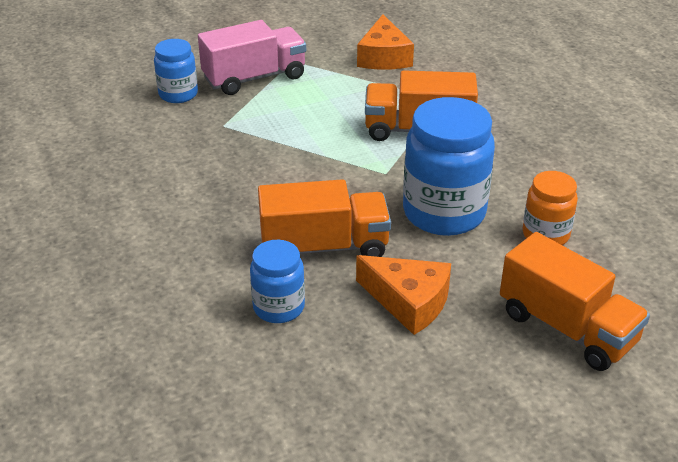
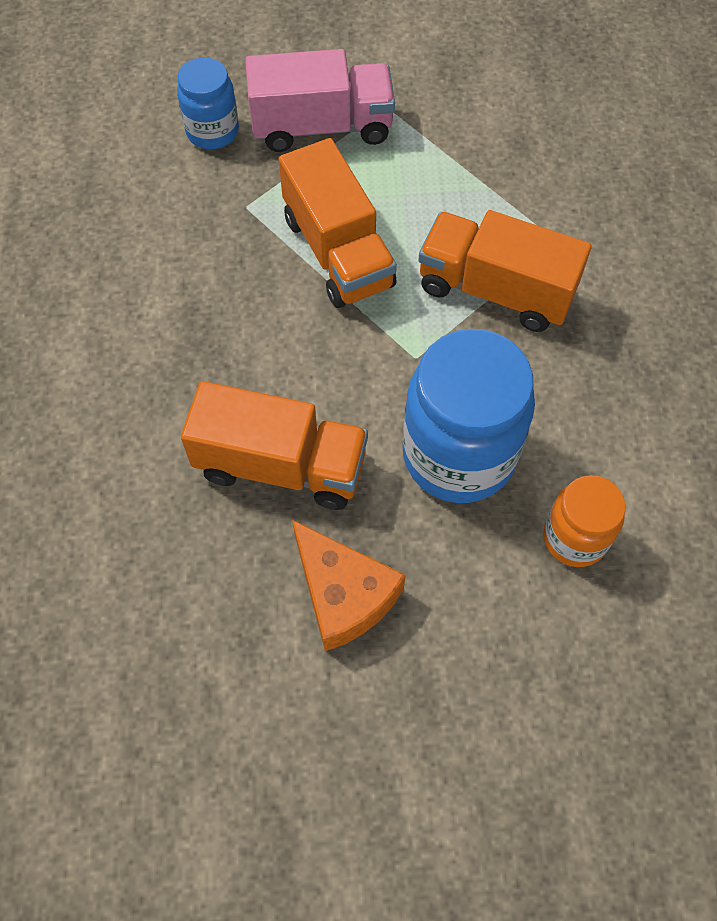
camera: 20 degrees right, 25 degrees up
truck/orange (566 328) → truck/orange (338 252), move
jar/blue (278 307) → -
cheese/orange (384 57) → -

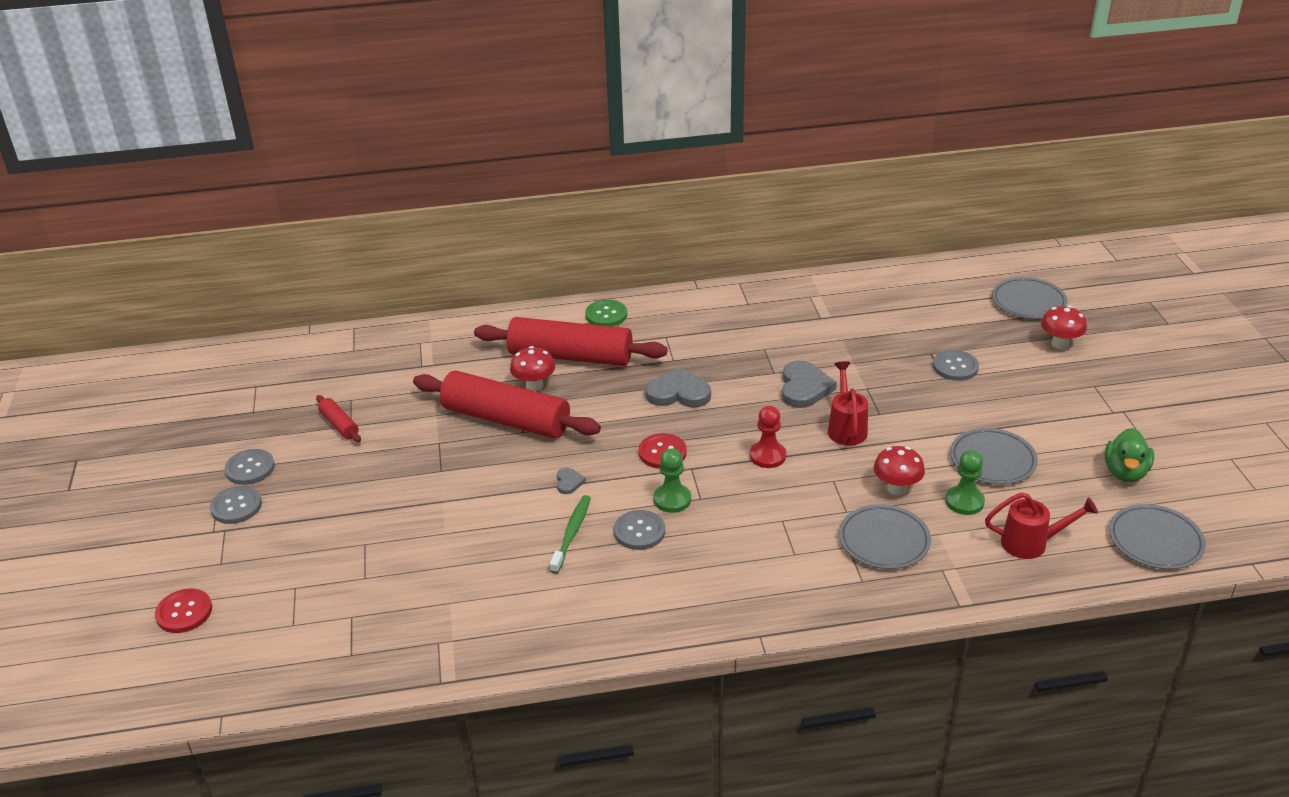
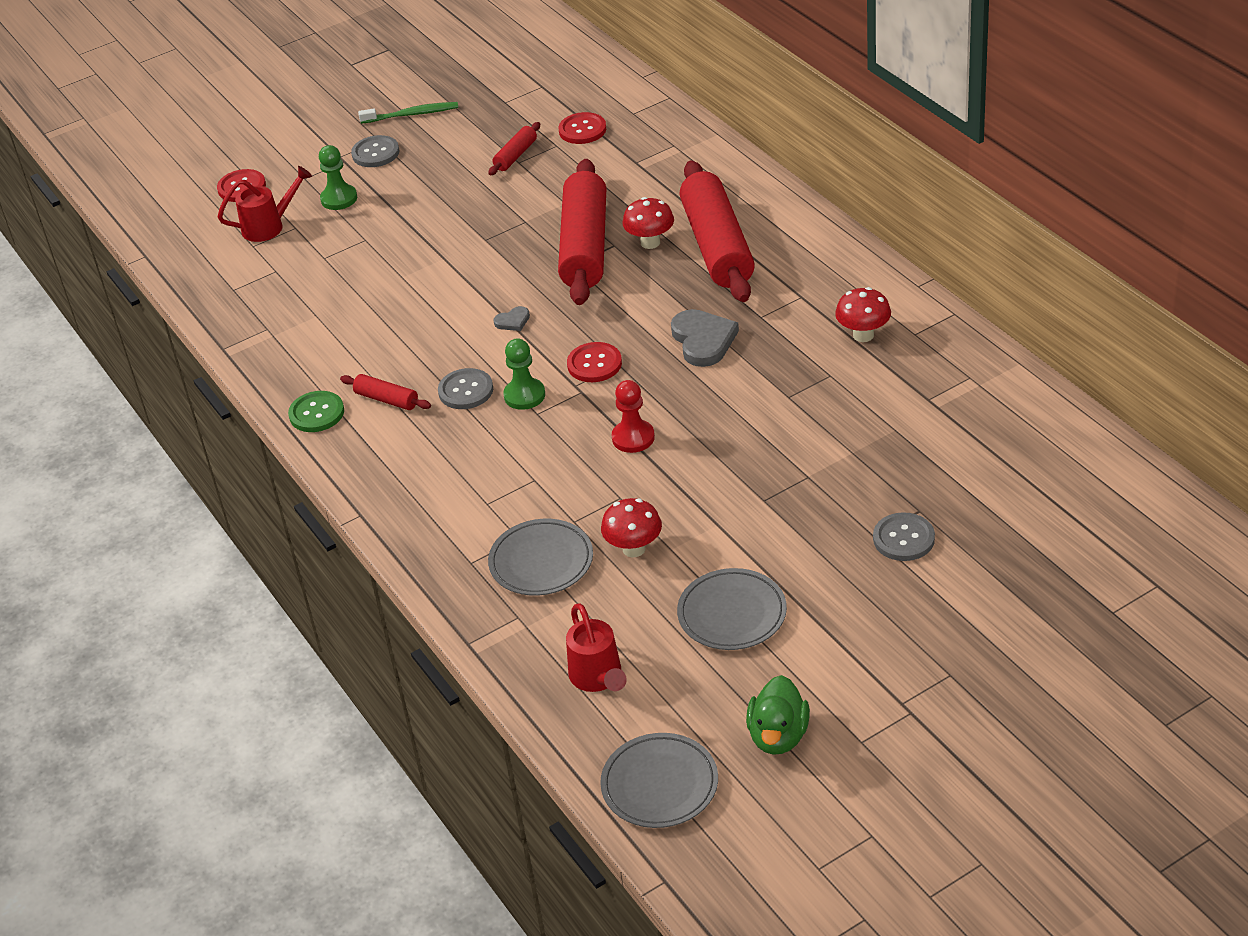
camera: 70 degrees right, 5 degrees up
watering can/red (846 428) → watering can/red (269 226), move
button/green (606 315) → button/green (316 413), move
pawn/green (964 502) → pawn/green (339 199), move
- → rolling pin/red (386 399)
toothbrush/green (572 533) → toothbrush/green (412 114), move
- → button/red (582 130)
duck/green (1125 472) → duck/green (778 736), 75 degrees counterclockwise
mushroom/red (1060 344) → mushroom/red (863 335), move
button/grey (250 468) → -
heart/grey (804 388) → -
plate/grey (1028 302) → -

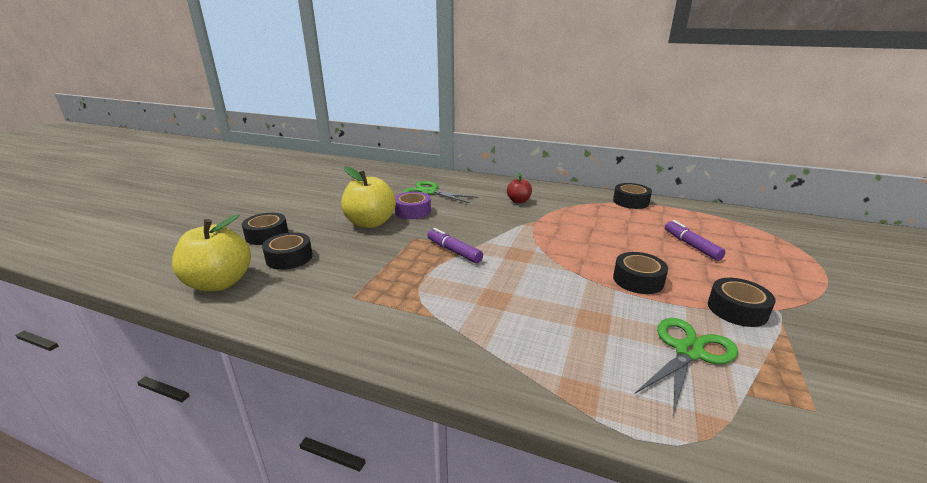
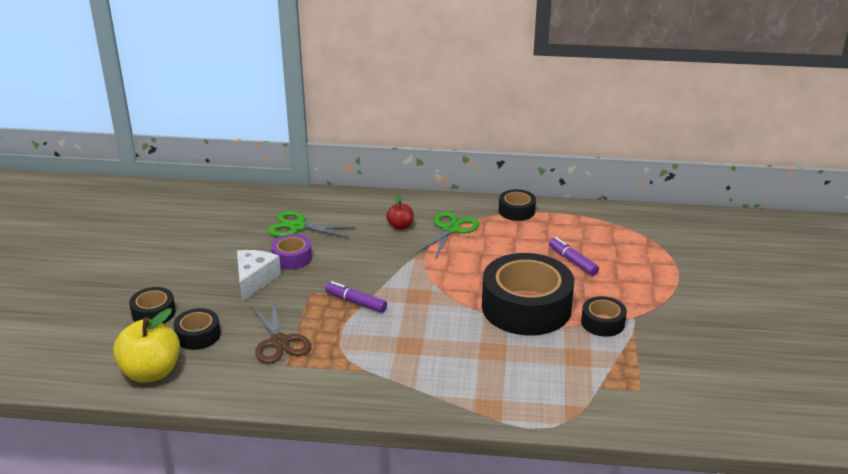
camera: 15 degrees left, 5 degrees up
apple/yellow (370 223) → cheese/white (254 280)
- → scissors/brown (279 342)
scissors/green (688 352) → scissors/green (451 229), move
tape/black (638 280) → tape/black (526 307), x2.11

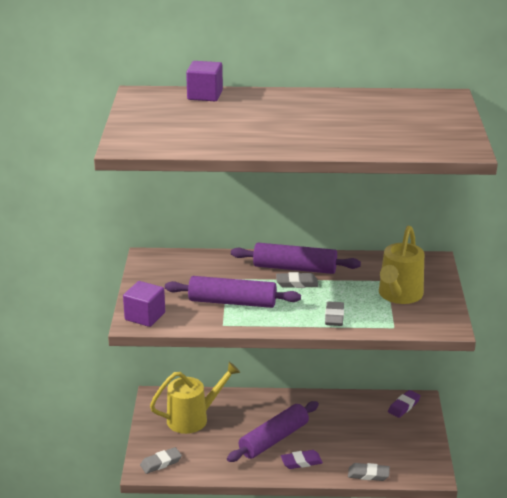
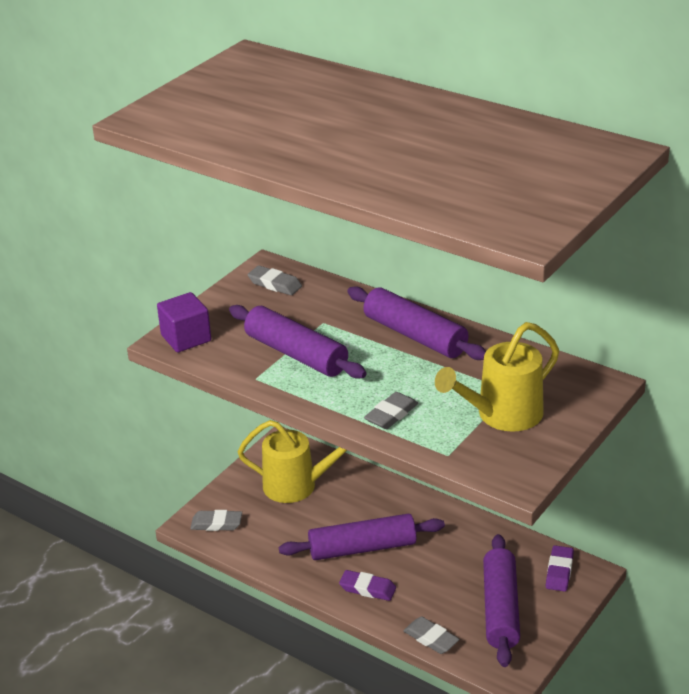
camera: 35 degrees right, 5 degrees up
eraser/grey (297 283) → eraser/grey (275 284), move
- → rolling pin/purple (501 609)
eraser/purple (404 406) → eraser/purple (559 571), 60 degrees counterclockwise
cube/purple (205 95) → -

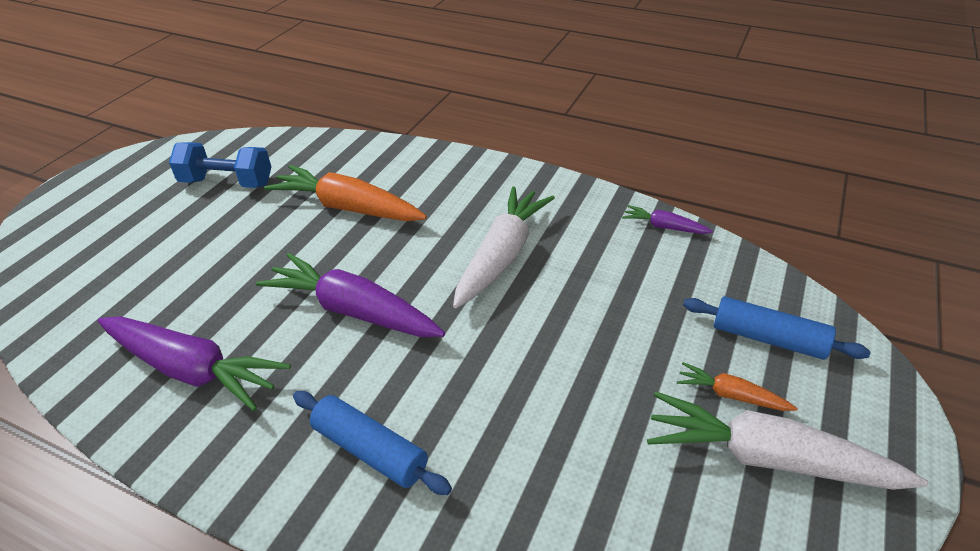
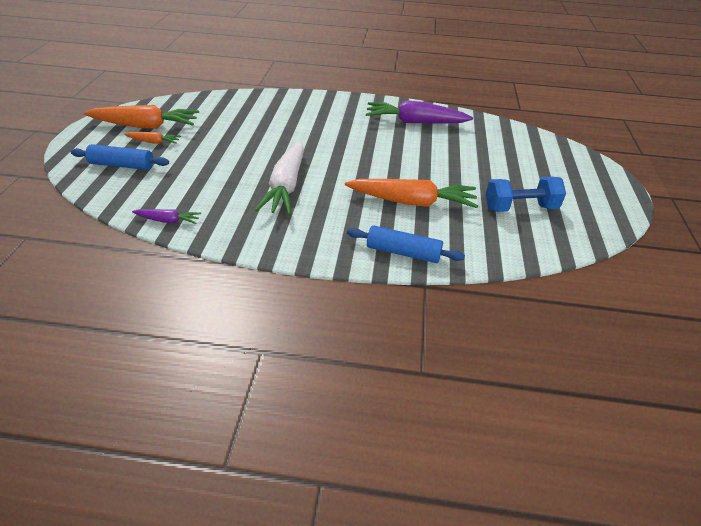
camera: 160 degrees right, 0 degrees up
carrot/white (768 458) → carrot/orange (145 126)
rolling pin/blue (370 450) → rolling pin/blue (403 252), move
carrot/purple (353 311) → -

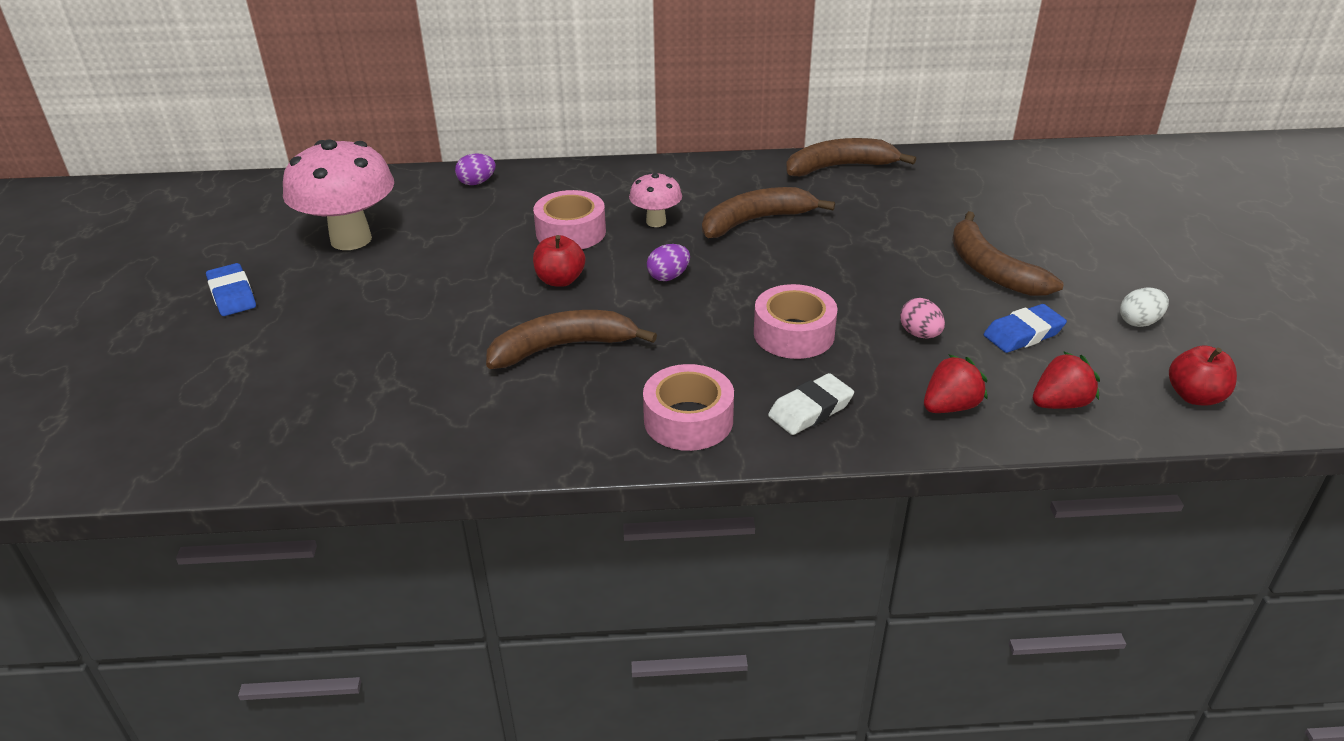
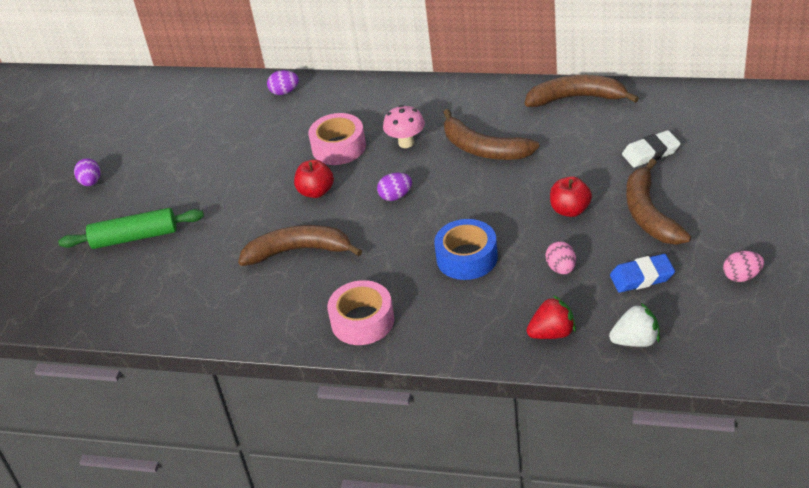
camera: 20 degrees right, 5 degrees up
- → rolling pin/green (134 237)
eraser/blue (232 295) → egg/purple (91 182)
tape/pink (794 334) → tape/blue (467 258)
banana/brown (755 221) → banana/brown (483 148), 135 degrees counterclockwise
apple/red (1195 396) → apple/red (570 210), move
strawberry/red (1060 404) → strawberry/white (636 341)
eraser/white (810 410) → eraser/white (651 153), move
egg/white (1139 322) → egg/pink (742 276)
mushroom/pink (351 239) → -

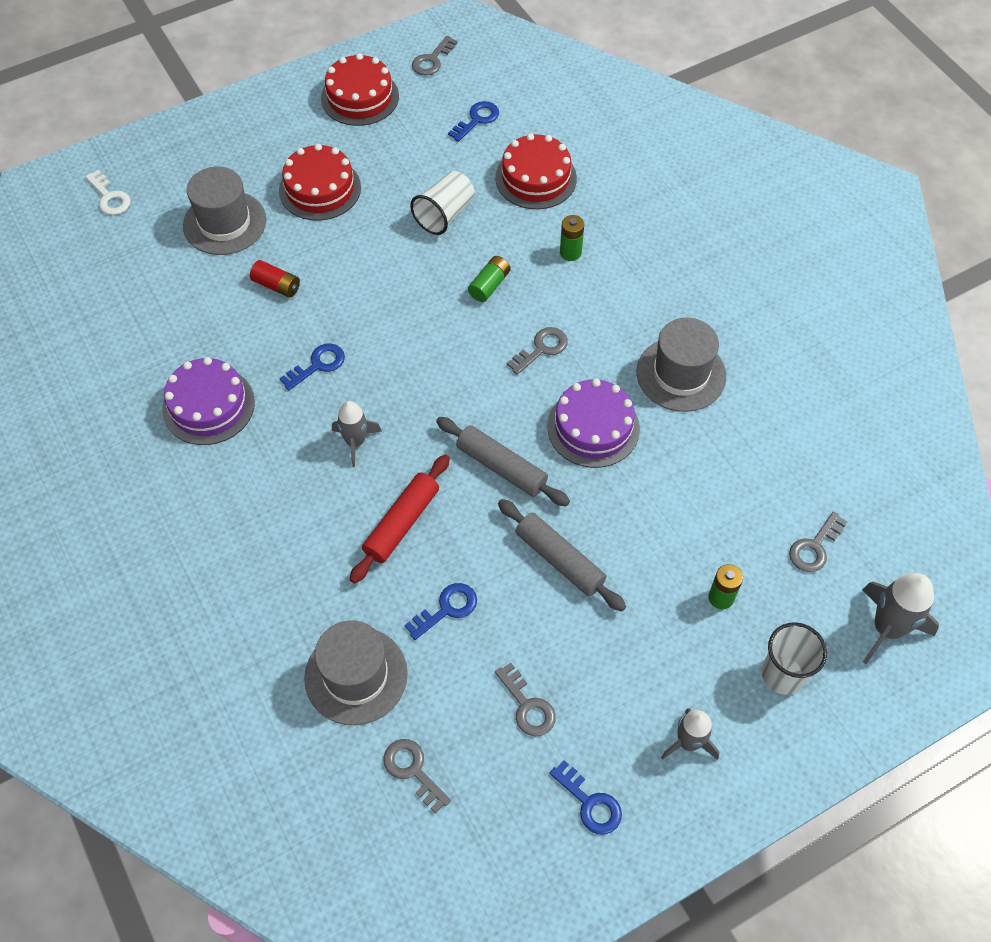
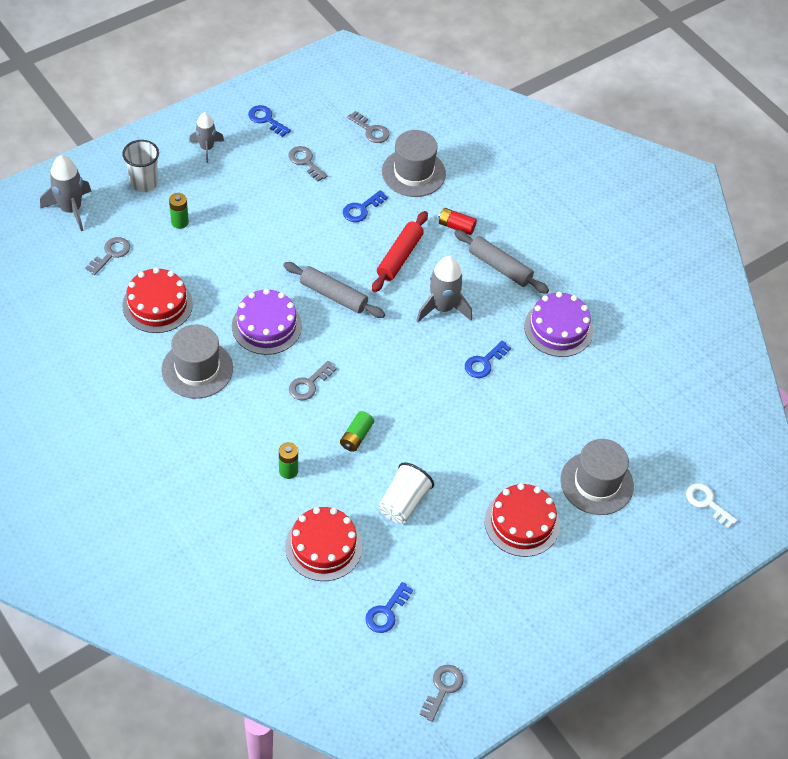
camera: 170 degrees right, 5 degrees down
cake/red (360 97) → cake/red (157 305), move
rocket/grey (355 442) → rocket/grey (442 308), x1.50
battery/red (277 285) → battery/red (456 226), move
rolling pin/grey (559 559) → rolling pin/grey (500 267), move

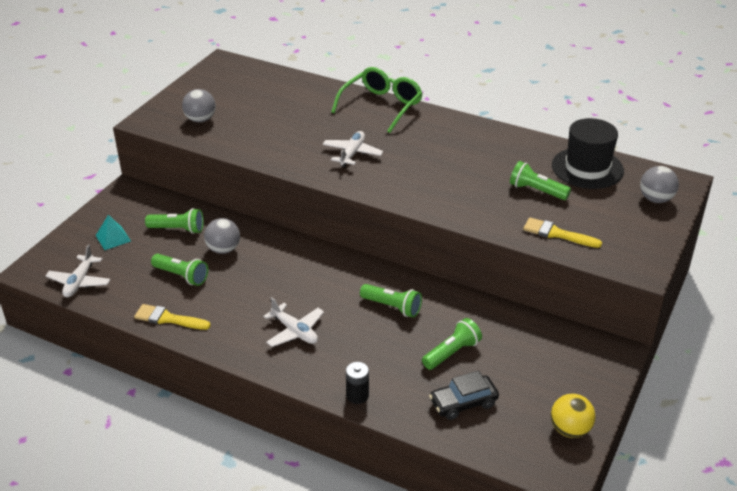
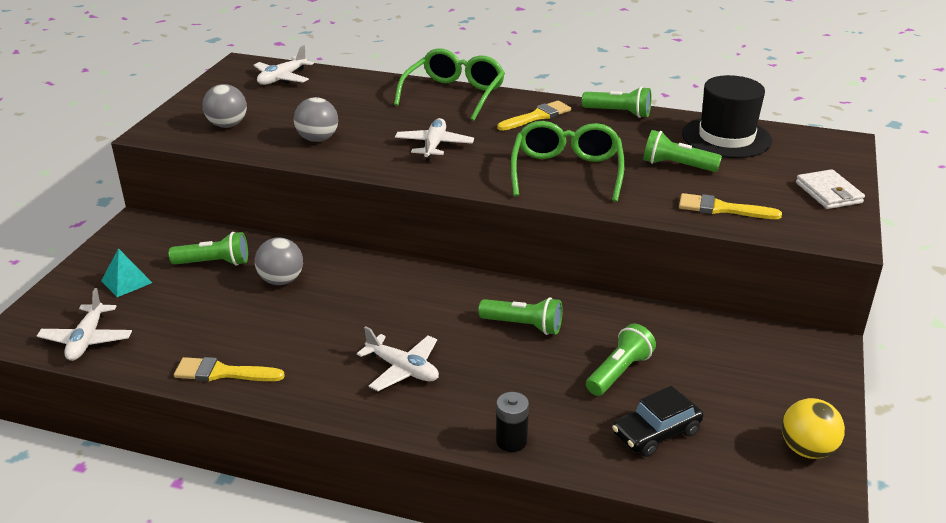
camera: 10 degrees left, 5 degrees down
- → plane/white (282 78)
ball/grey (655 199) → ball/grey (318 139), move
- → brush/yellow (537 116)
- → glasses/green (566 172)
flashlight/green (181 276) → flashlight/green (618 113), move
- → wallet/white (828 193)

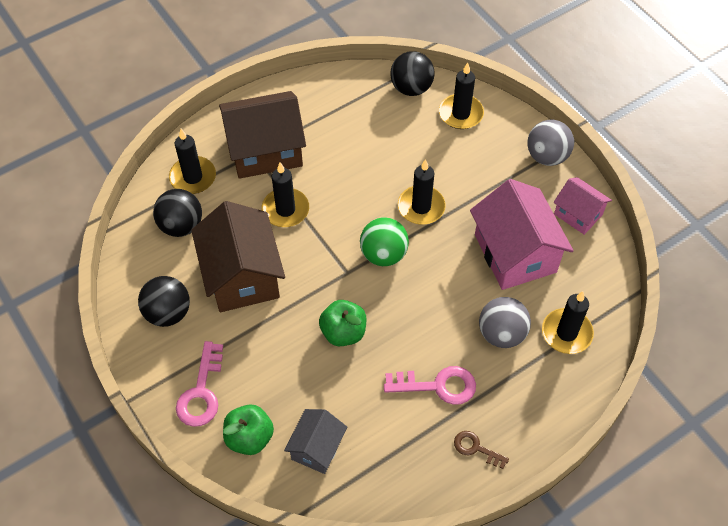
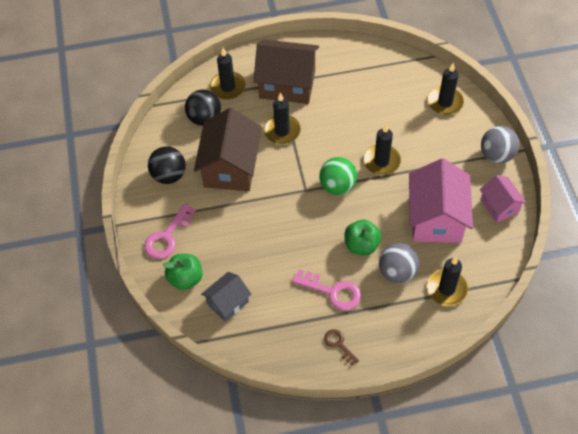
camera: 25 degrees right, 0 degrees up
apple/green (343 332) → apple/green (361 245), move
ball/black (411 88) → -

